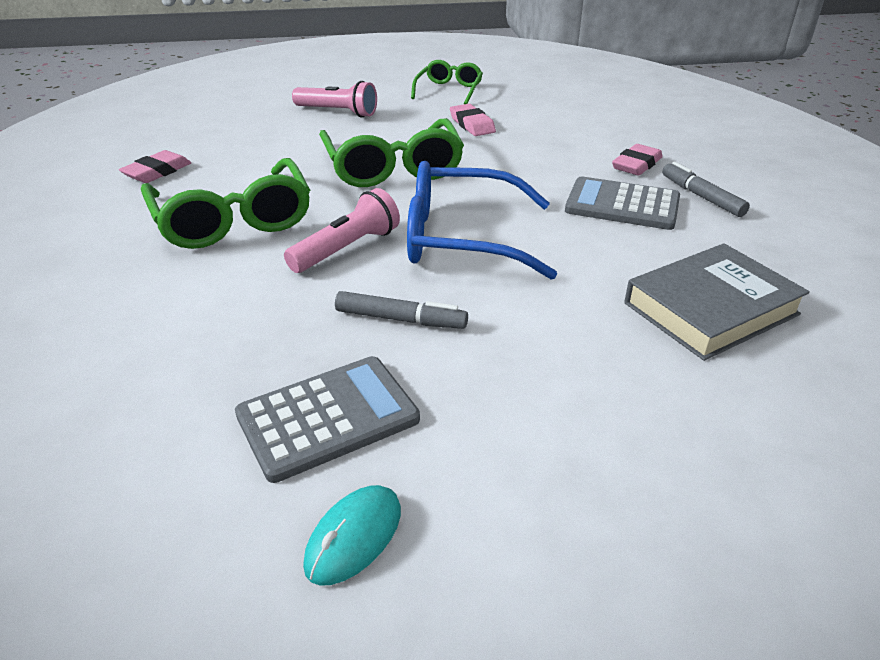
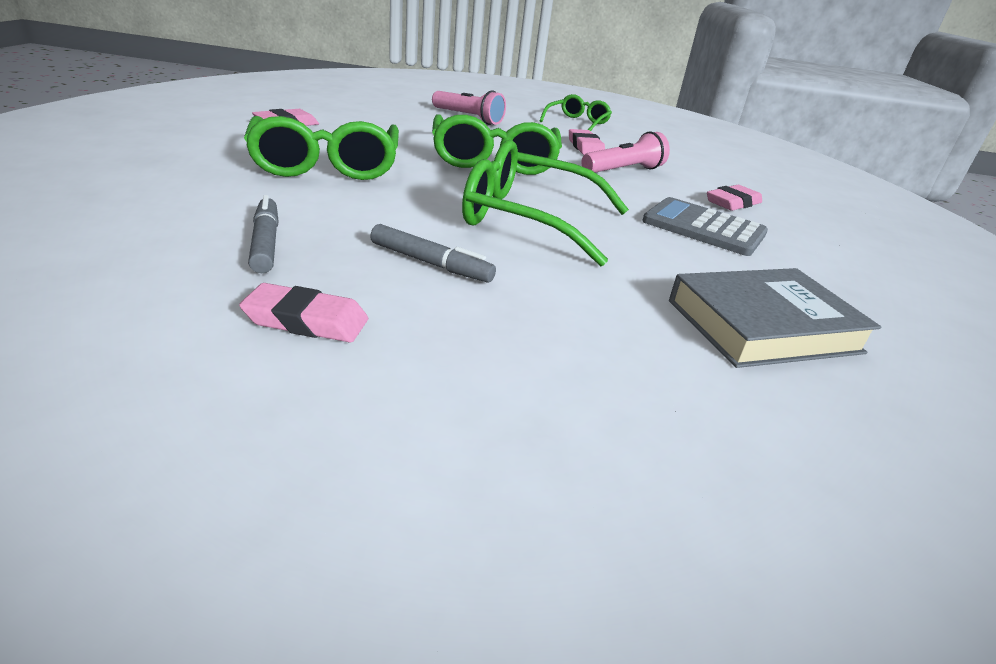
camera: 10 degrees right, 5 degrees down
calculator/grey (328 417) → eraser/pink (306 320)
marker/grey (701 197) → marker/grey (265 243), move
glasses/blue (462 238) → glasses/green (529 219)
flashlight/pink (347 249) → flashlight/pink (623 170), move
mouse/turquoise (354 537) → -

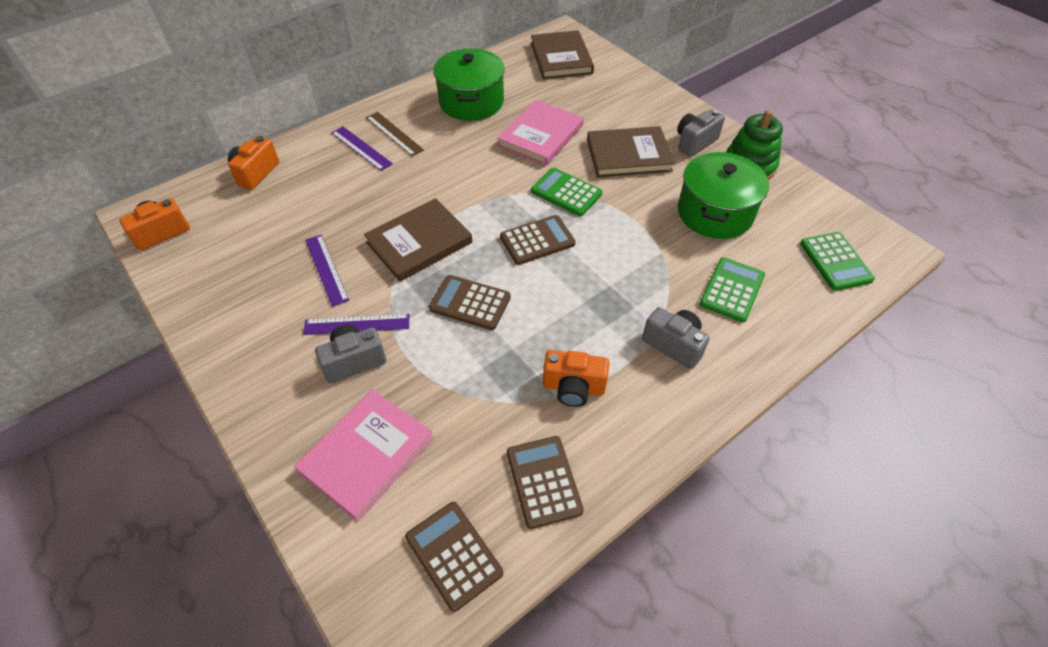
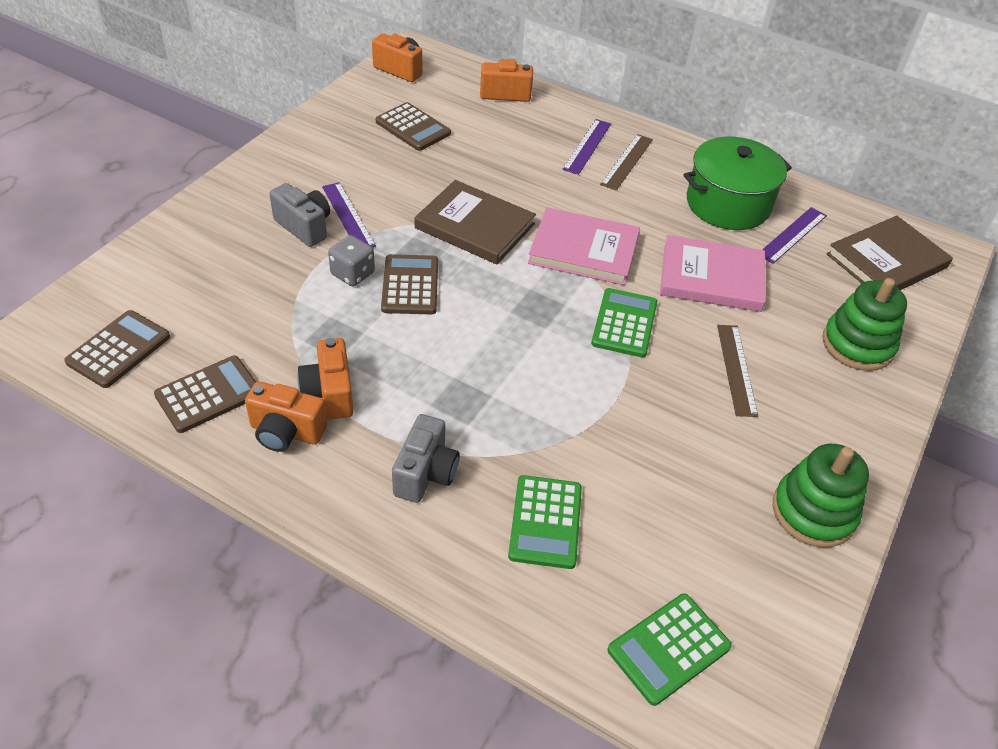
camera: 65 degrees right, 5 degrees down
- → camera/orange (286 432)
- → dice/grey (352 274)
calculator/brown (537 240) → calculator/brown (413 128), move
calculator/green (732 290) → calculator/green (545 522), 90 degrees clockwise
book/pink (367 455) → book/pink (583 250), move
book/brown (628 155) → ruler/brown (736 369)
ruler/purple (326 269) → ruler/purple (792 235), move
- → stacking toy/green (857 345)
camera/grey (695 142) → -
pot/green (715 213) → -

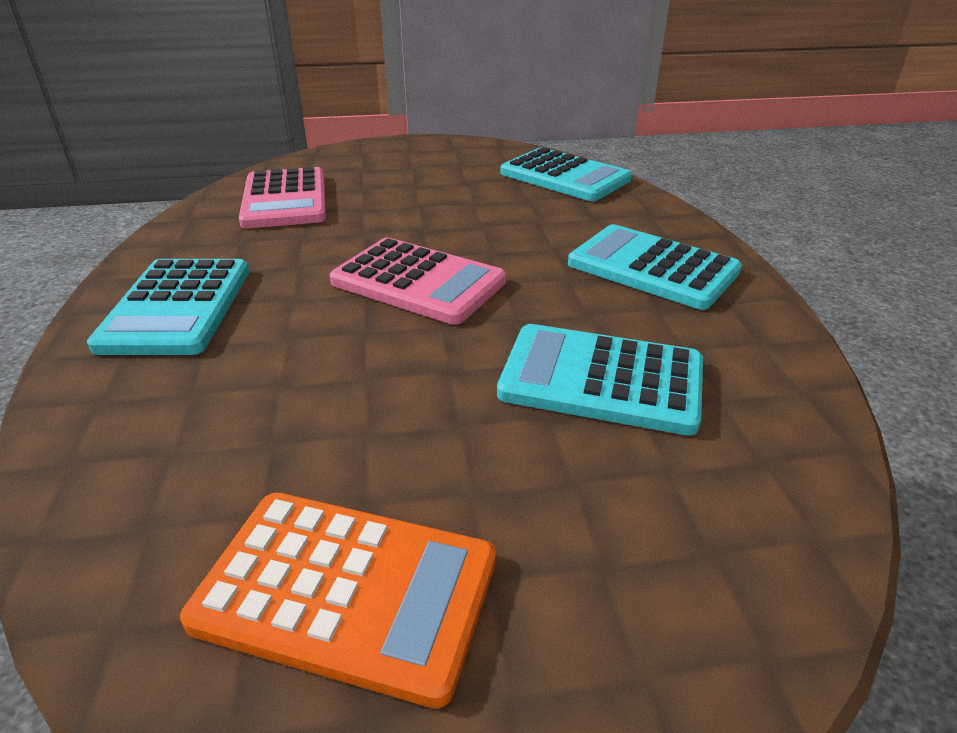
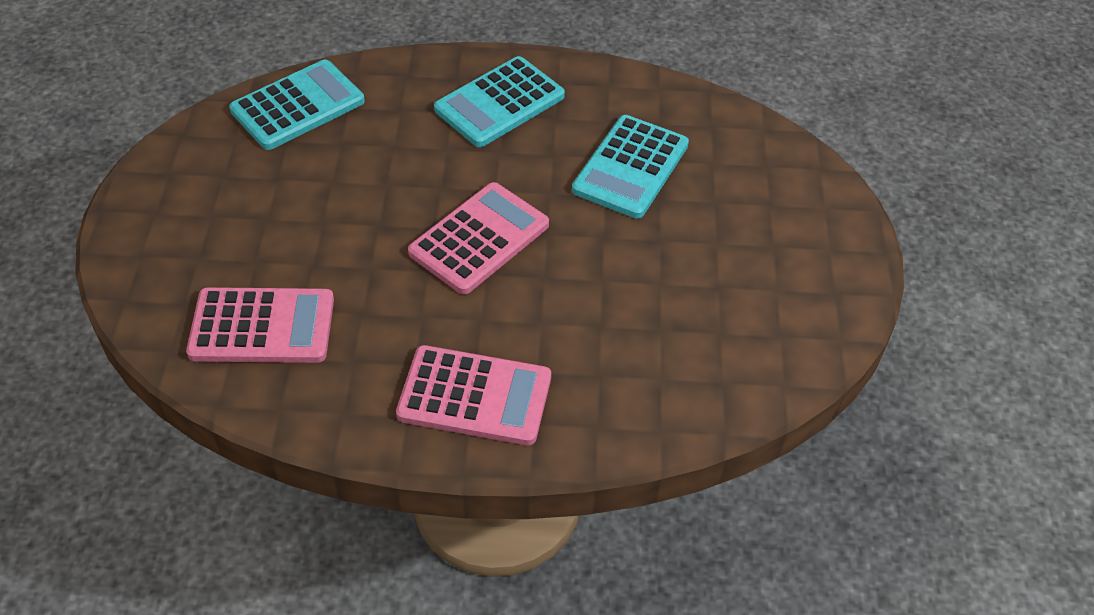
camera: 80 degrees left, 15 degrees up
calculator/turquoise (177 307) → calculator/pink (474 396)
calculator/orange (346 591) → -

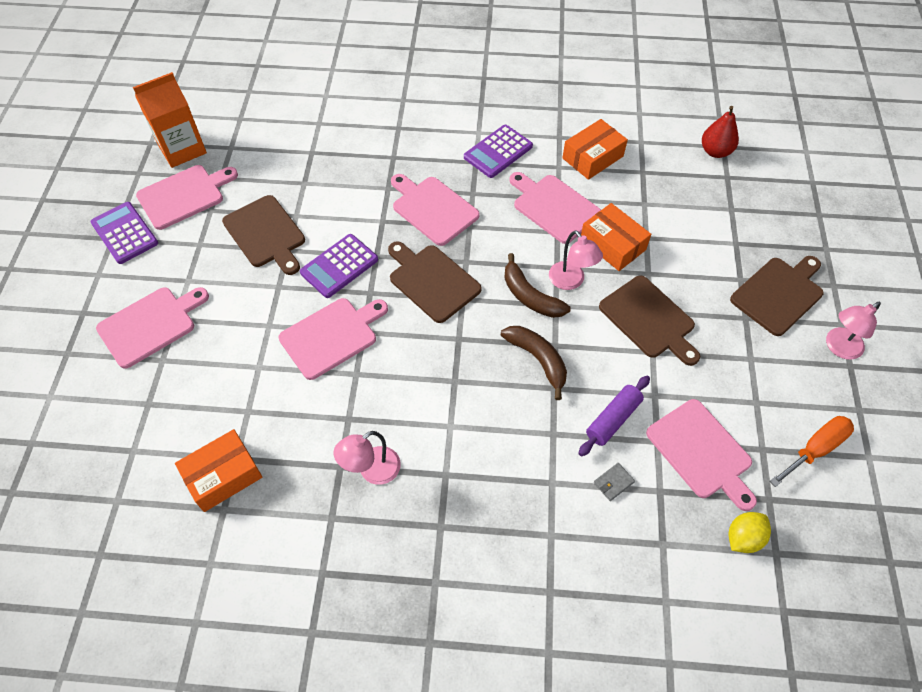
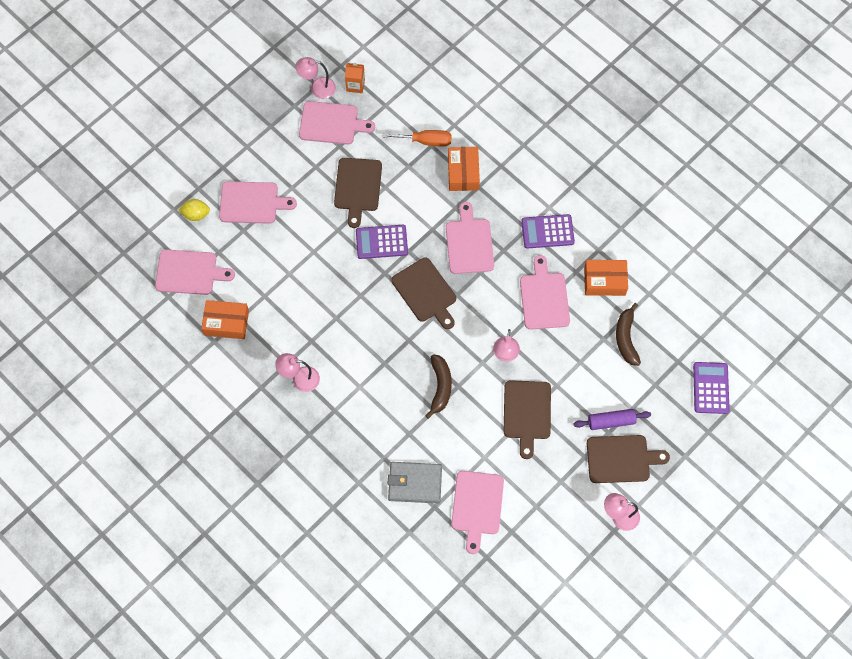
camera: 40 degrees right, 10 degrees up
cutting board/pink (332 336) → cutting board/pink (189 272), move
lemon/yellow (743 538) → lemon/yellow (196 214), move
- → lamp/pink (317 88)
carton/orange (182 149) → carton/orange (355 85), x0.56
screwdriver/orange (815 449) → screwdriver/orange (426 141), move
wallet/grey (613 482) → wallet/grey (415 483), x2.34
cutting board/brown (432 281) → cutting board/brown (425 292), 150 degrees clockwise
box/orange (612 244) → box/orange (463 173), move
rolling pin/purple (613 419) → rolling pin/purple (611 421), move
banana/brown (530 296) → banana/brown (626 338), move
calculator/purple (125 233) → calculator/purple (711 388), move
pear/red (715 151) → -

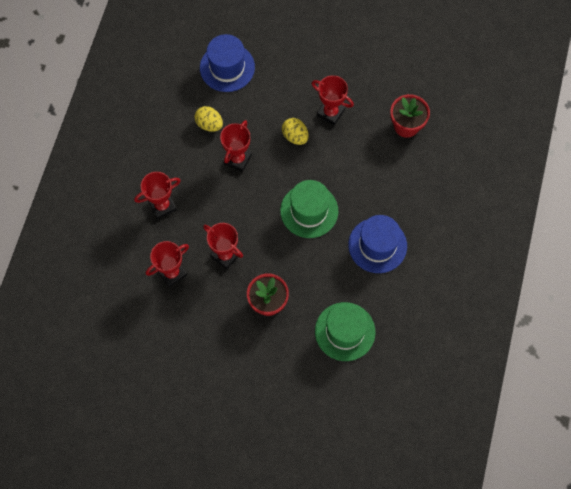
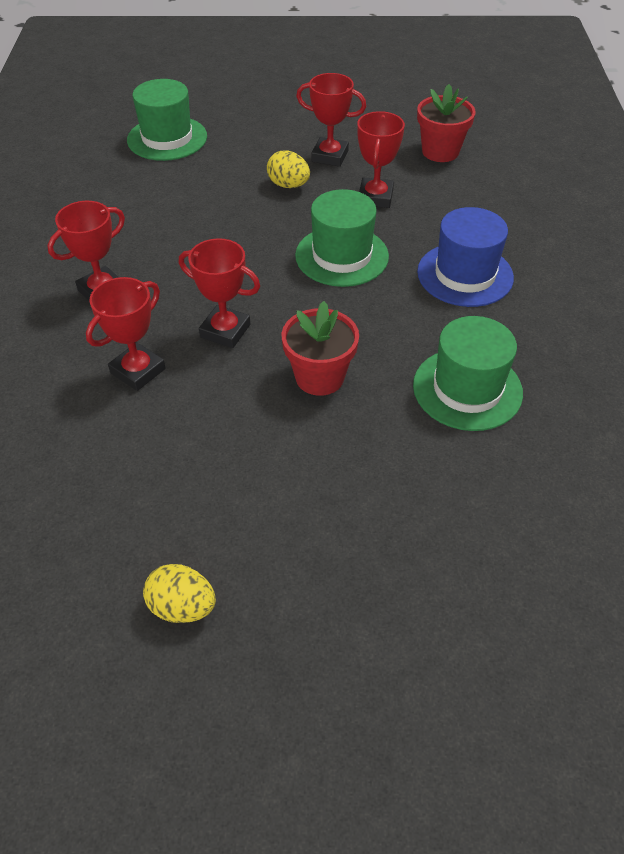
camera: 15 degrees left, 20 degrees down
hat/blue (227 67) → hat/green (167 138)
egg/yellow (209 124) → egg/yellow (182 607), move
trophy/red (237 159) → trophy/red (375 197), move

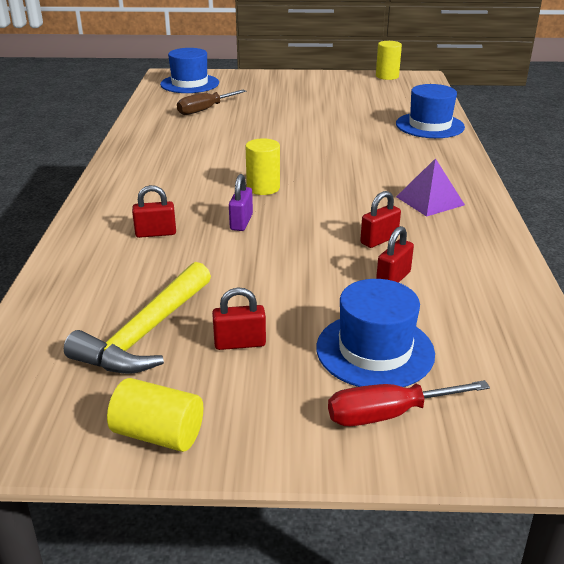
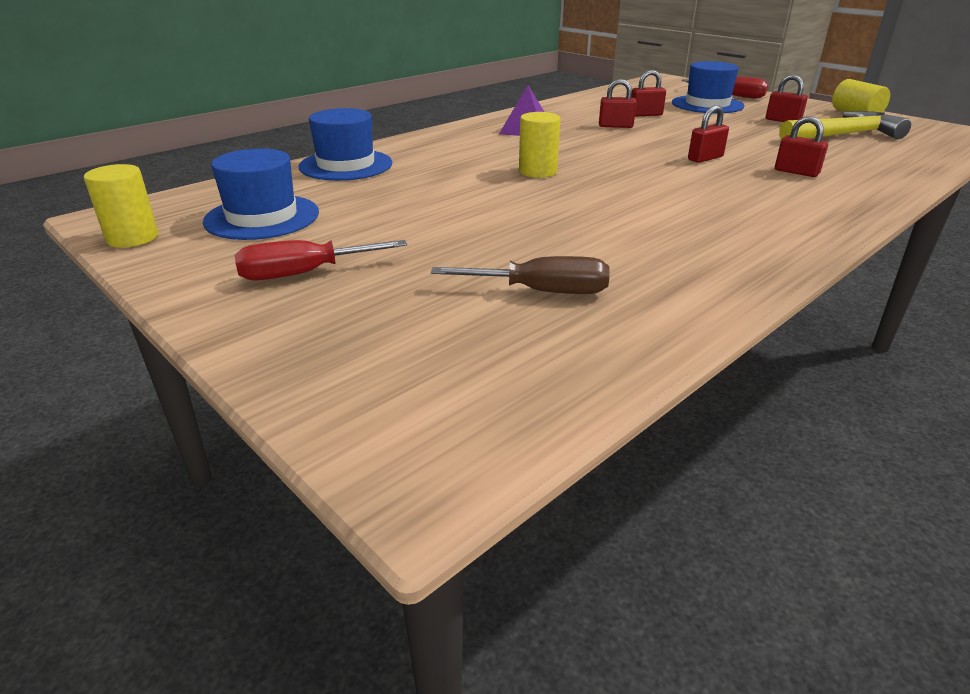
camera: 135 degrees left, 0 degrees up
hat/blue (189 84) → hat/blue (262 217), move
- → screwdriver/red (304 273)
cylinder/yellow (263 188) → cylinder/yellow (537 171), move
padlock/purple (241 222) → padlock/red (705 158)

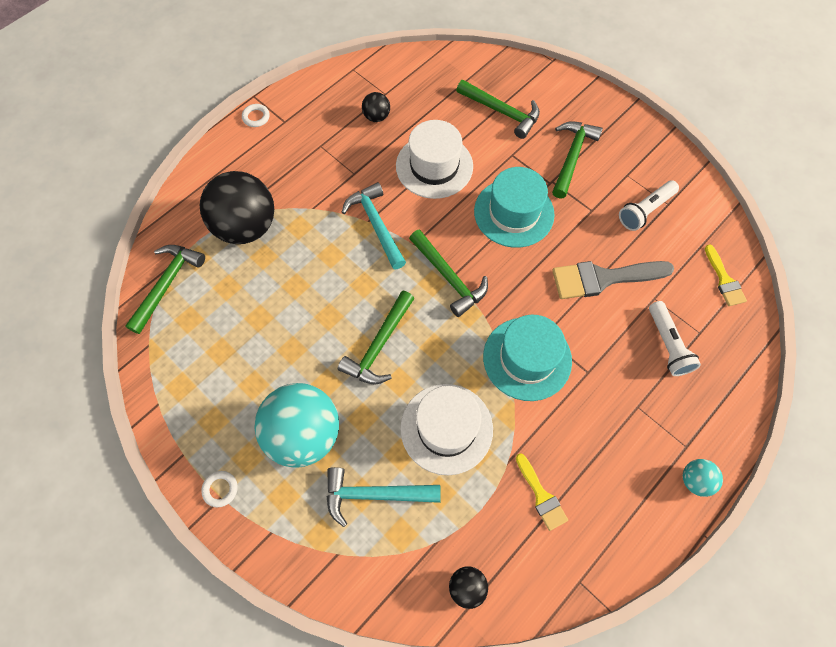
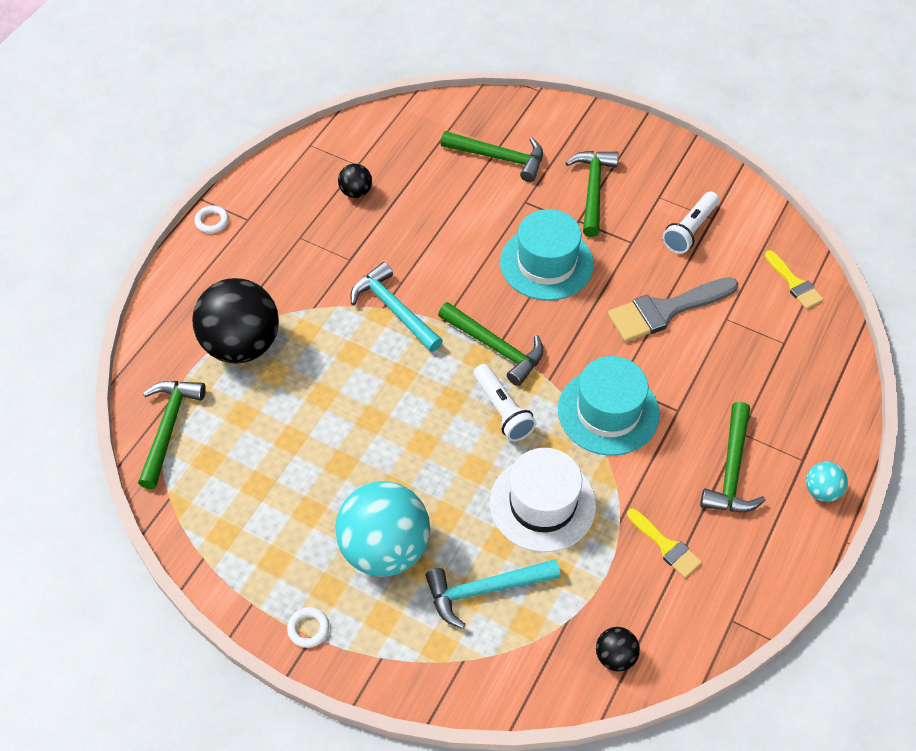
camera: 15 degrees left, 10 degrees down
flashlight/white (667 344) → flashlight/white (502 410), move
hammer/green (379 345) → hammer/green (731 470), move
hat/white (434 166) → -

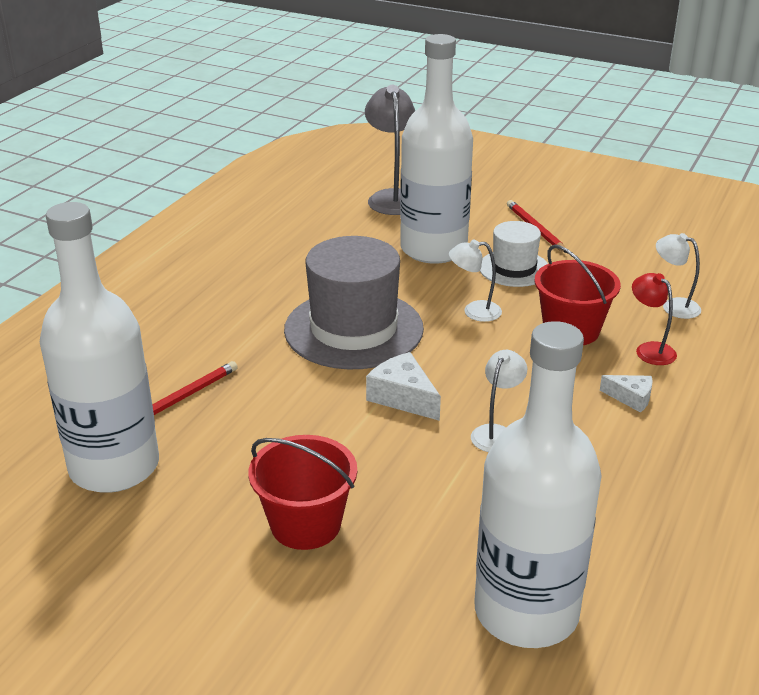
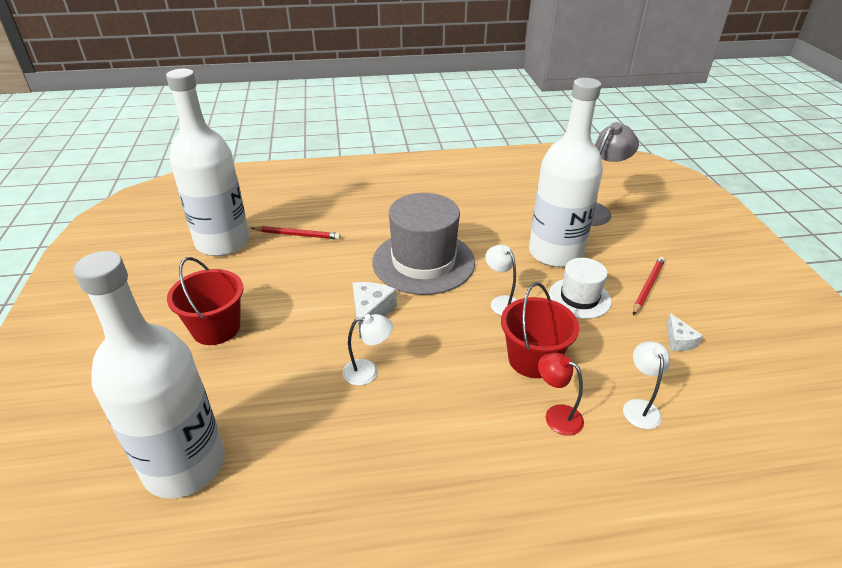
camera: 55 degrees right, 5 degrees up
lamp/red (649 349) → lamp/red (556 415), 75 degrees counterclockwise
cheese/white (631 398) → cheese/white (679 340), move

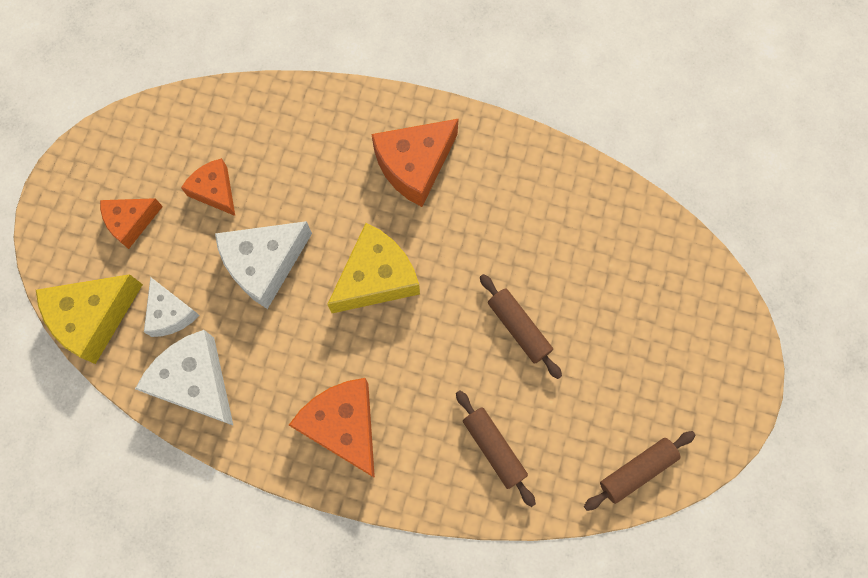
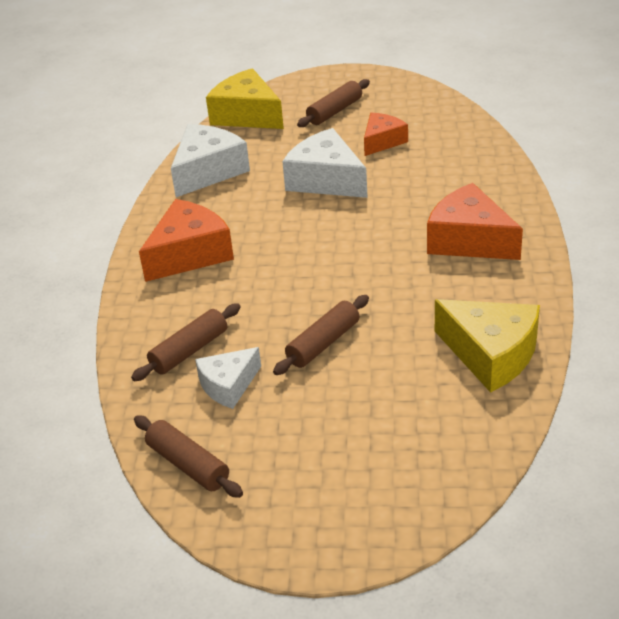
camera: 80 degrees right, 35 degrees down
cheese/white (170 313) → cheese/white (228 385), move
cheese/orange (131 222) → rolling pin/brown (334 111)
cheese/yellow (376 277) → cheese/yellow (491 354), move

